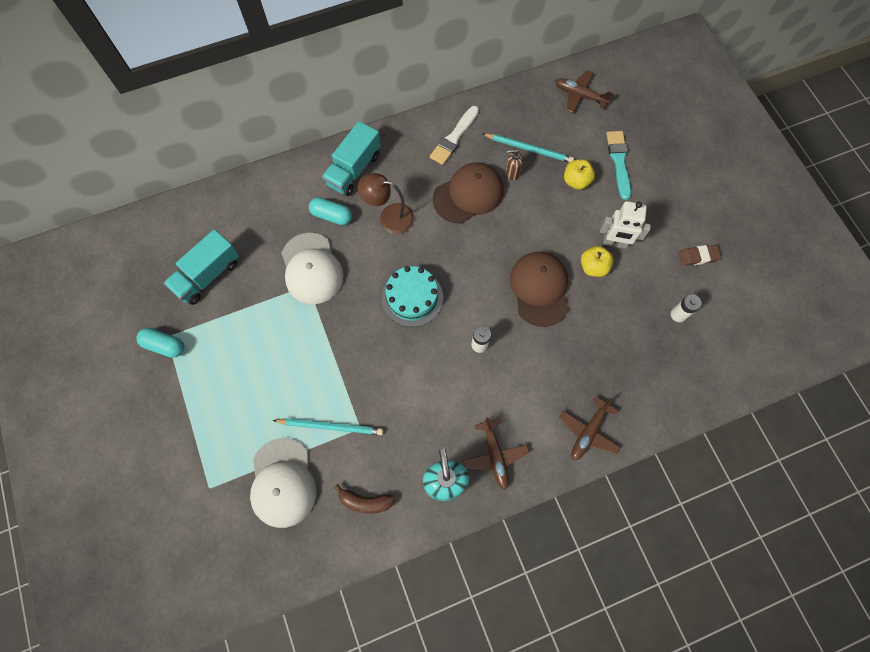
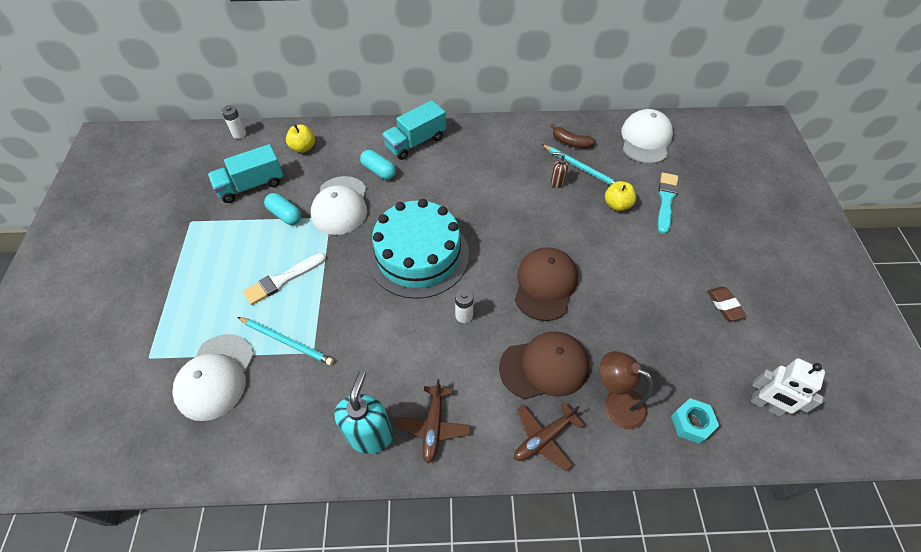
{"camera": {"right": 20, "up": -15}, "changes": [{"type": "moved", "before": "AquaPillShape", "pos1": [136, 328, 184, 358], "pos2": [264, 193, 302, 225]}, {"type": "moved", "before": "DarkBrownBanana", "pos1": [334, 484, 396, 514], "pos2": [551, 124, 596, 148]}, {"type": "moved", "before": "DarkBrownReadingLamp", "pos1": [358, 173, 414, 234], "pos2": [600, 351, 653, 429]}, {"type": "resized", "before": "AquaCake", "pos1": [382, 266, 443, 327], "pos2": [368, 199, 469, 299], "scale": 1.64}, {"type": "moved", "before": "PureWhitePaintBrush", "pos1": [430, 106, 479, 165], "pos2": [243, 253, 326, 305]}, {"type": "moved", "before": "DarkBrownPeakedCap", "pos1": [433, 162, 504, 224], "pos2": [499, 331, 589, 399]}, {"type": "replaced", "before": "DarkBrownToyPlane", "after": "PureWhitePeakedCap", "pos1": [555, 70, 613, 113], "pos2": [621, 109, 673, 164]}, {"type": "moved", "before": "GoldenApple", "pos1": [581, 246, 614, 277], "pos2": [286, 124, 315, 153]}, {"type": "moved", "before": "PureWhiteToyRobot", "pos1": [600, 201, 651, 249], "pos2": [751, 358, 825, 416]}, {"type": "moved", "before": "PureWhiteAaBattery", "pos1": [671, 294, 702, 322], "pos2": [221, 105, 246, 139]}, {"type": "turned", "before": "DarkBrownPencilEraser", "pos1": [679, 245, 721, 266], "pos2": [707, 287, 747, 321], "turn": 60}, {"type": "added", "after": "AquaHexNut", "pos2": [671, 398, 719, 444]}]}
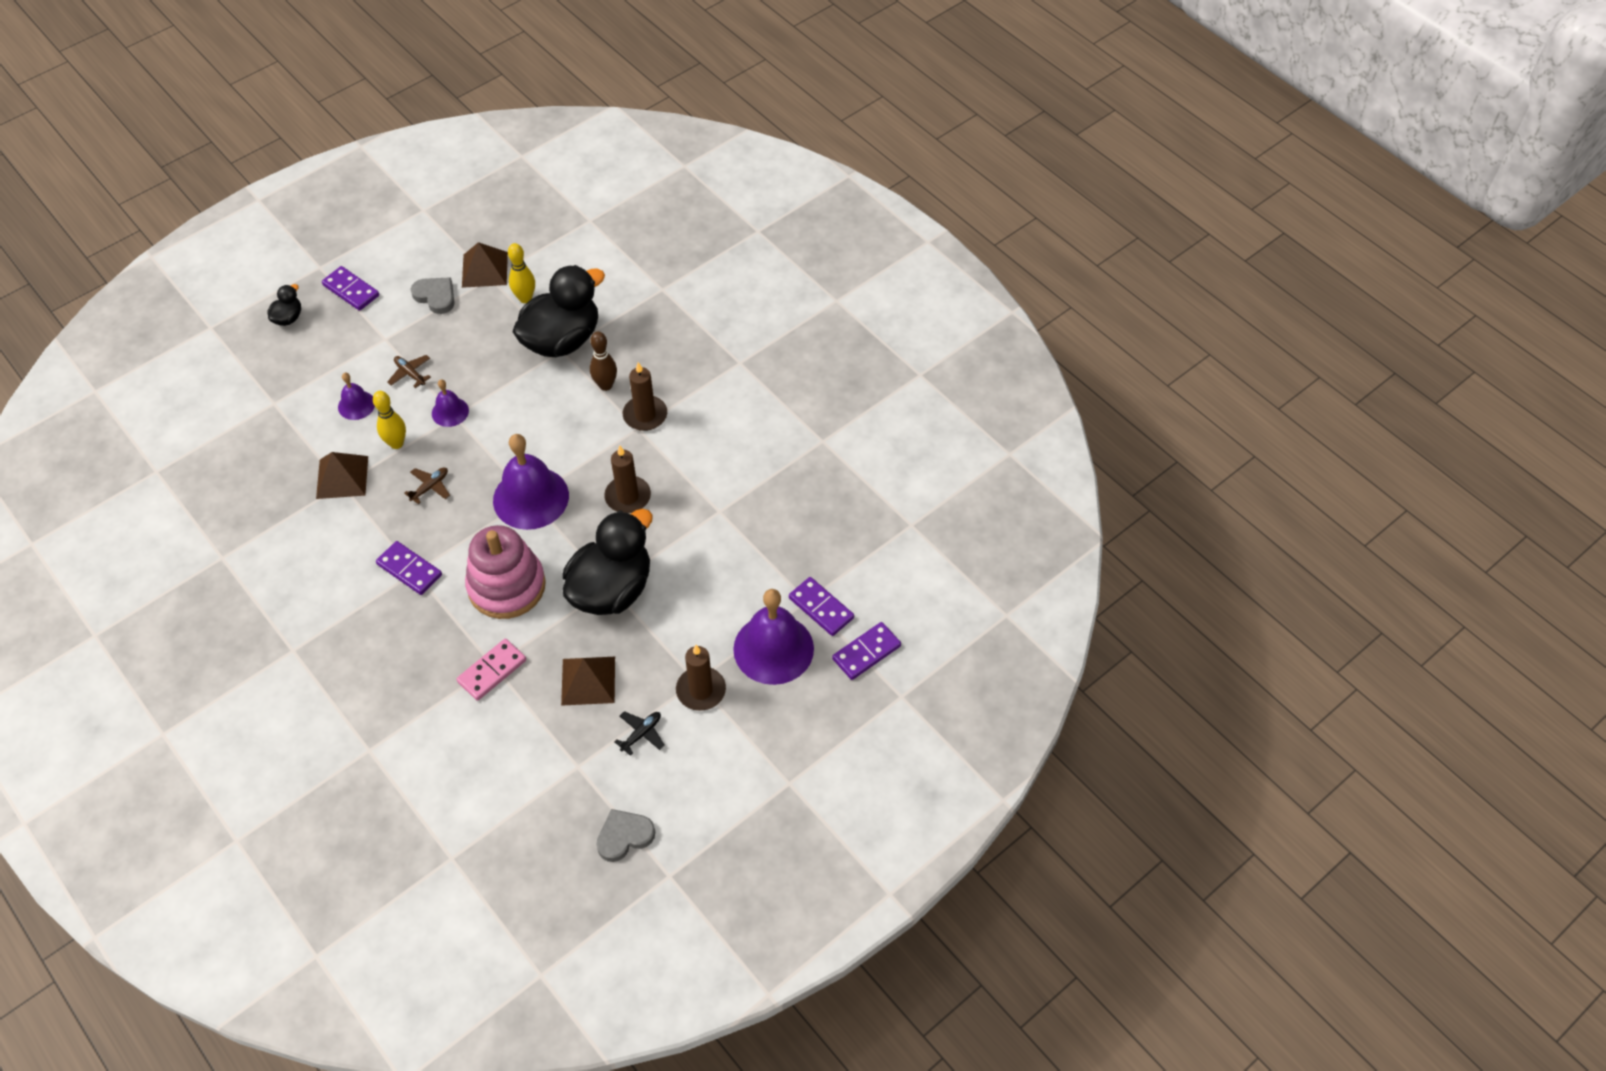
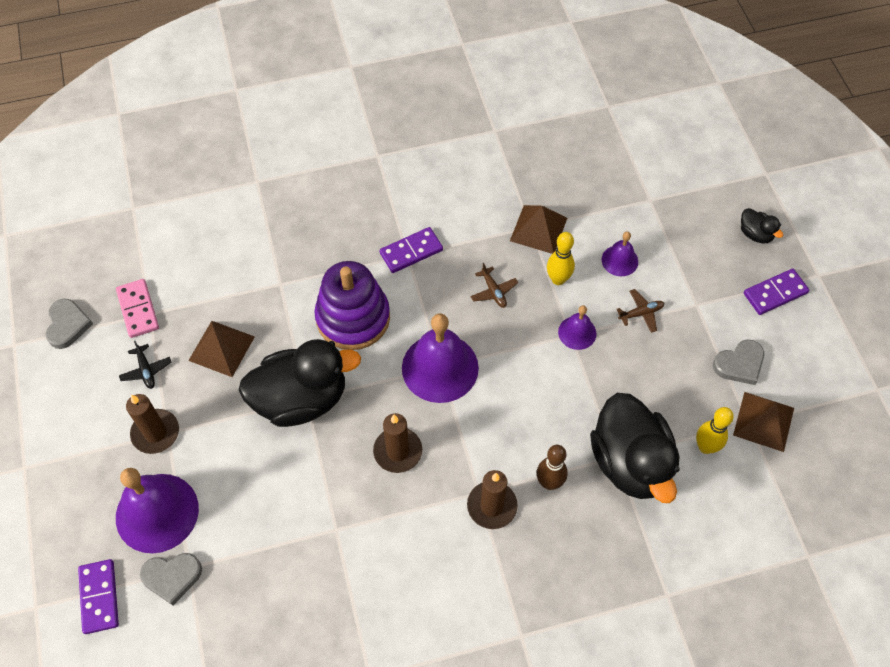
{"camera": {"right": 115, "up": 5}, "changes": [{"type": "moved", "before": "RosePinkDomino", "pos1": [456, 639, 526, 701], "pos2": [116, 279, 159, 338]}, {"type": "recoloured", "before": "RosePinkStackingRings", "after": "RoyalPurpleStackingRings", "pos1": [465, 525, 546, 619], "pos2": [314, 261, 390, 350]}, {"type": "turned", "before": "JetBlackDuck", "pos1": [562, 509, 652, 615], "pos2": [239, 339, 361, 427], "turn": -75}, {"type": "replaced", "before": "RoyalPurpleDomino", "after": "GrayHeart", "pos1": [789, 577, 854, 636], "pos2": [140, 553, 202, 605]}]}
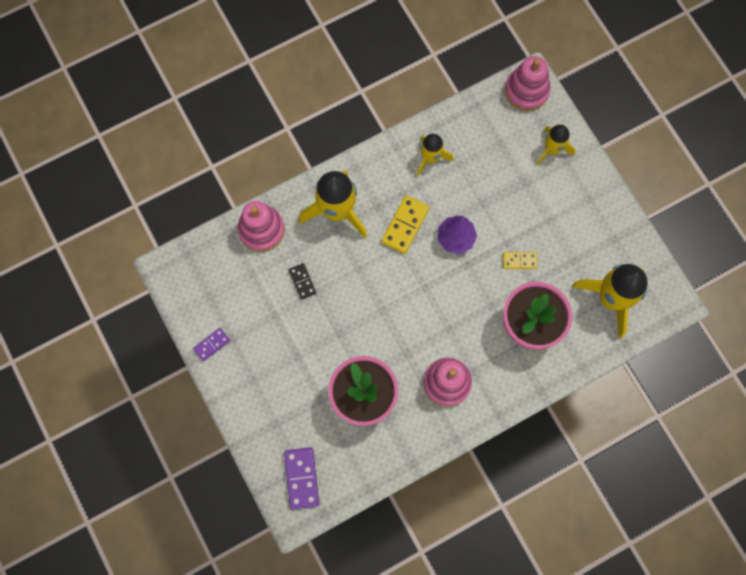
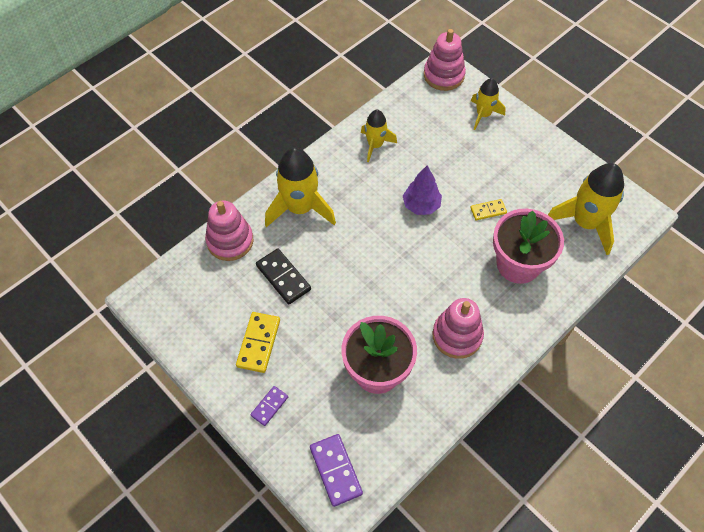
{"camera": {"right": -15, "up": -15}, "changes": [{"type": "moved", "before": "RoyalPurpleDomino", "pos1": [193, 328, 230, 361], "pos2": [250, 386, 288, 426]}, {"type": "resized", "before": "JetBlackDomino", "pos1": [289, 263, 316, 300], "pos2": [256, 248, 311, 304], "scale": 1.64}, {"type": "moved", "before": "GoldenDomino", "pos1": [381, 196, 429, 254], "pos2": [236, 312, 280, 373]}]}
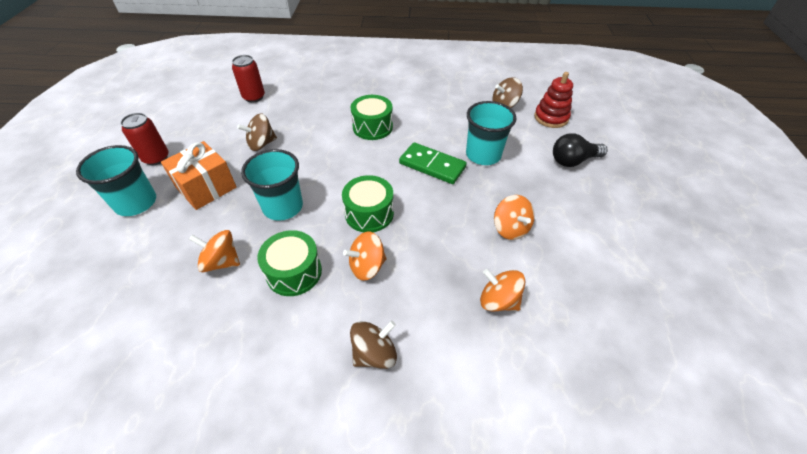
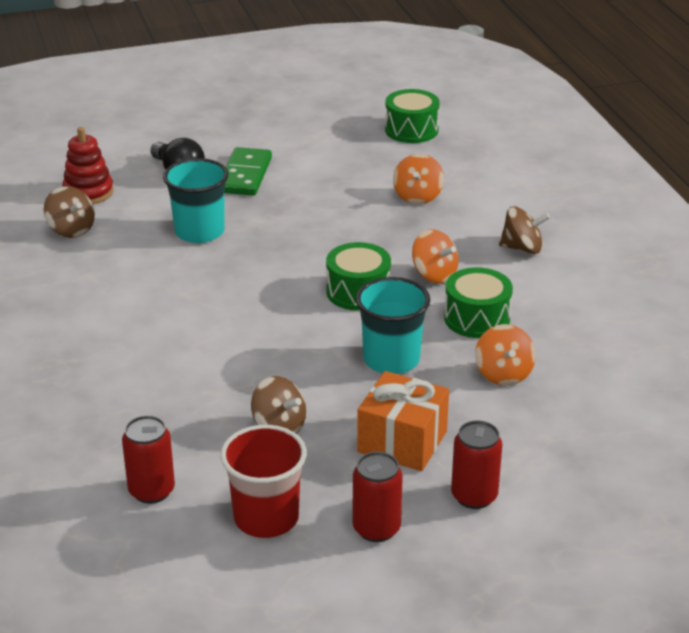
{"camera": {"right": -110, "up": -15}, "changes": [{"type": "replaced", "before": "AquaBeaker", "after": "ScarletTin", "pos1": [76, 145, 156, 216], "pos2": [451, 420, 502, 509]}, {"type": "turned", "before": "DarkBrownSpinningTop", "pos1": [350, 320, 397, 369], "pos2": [499, 206, 550, 254], "turn": 150}, {"type": "moved", "before": "GreenSnareDrum", "pos1": [351, 95, 393, 140], "pos2": [385, 89, 440, 143]}, {"type": "moved", "before": "GreenDomino", "pos1": [399, 142, 467, 184], "pos2": [224, 147, 272, 196]}, {"type": "removed", "before": "BrightOrangeSpinningTop", "pos1": [494, 195, 535, 240]}, {"type": "added", "after": "ScarletBeaker", "pos2": [220, 425, 307, 538]}]}
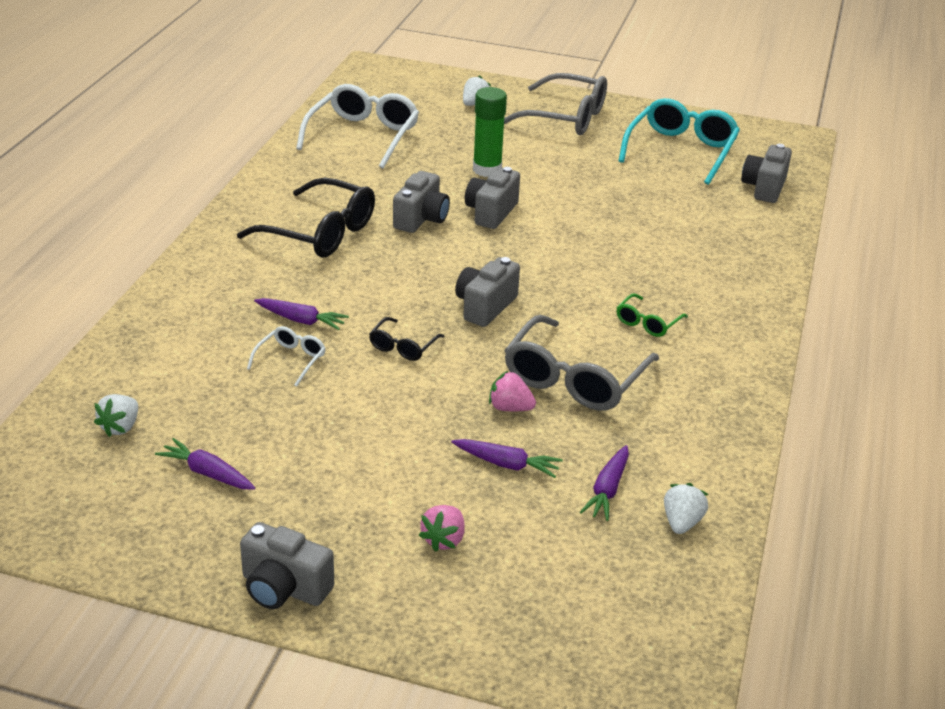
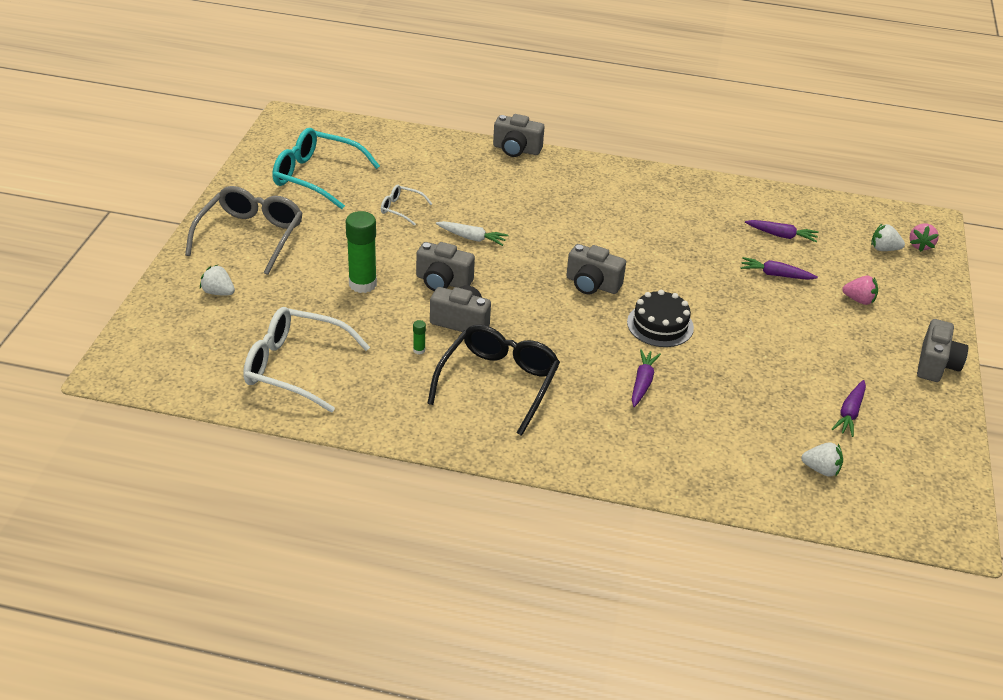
{"camera": {"right": -95, "up": 5}, "changes": [{"type": "moved", "before": "PureWhiteEyeglasses", "pos1": [247, 326, 326, 387], "pos2": [381, 185, 432, 226]}, {"type": "replaced", "before": "JetBlackEyeglasses", "after": "JetBlackCake", "pos1": [369, 317, 444, 361], "pos2": [627, 290, 694, 347]}, {"type": "turned", "before": "RoyalPurpleCarrot", "pos1": [451, 439, 563, 478], "pos2": [740, 257, 818, 280], "turn": -90}, {"type": "moved", "before": "RosePinkBerry", "pos1": [489, 371, 536, 411], "pos2": [910, 223, 939, 252]}, {"type": "removed", "before": "GrayEyeglasses", "pos1": [504, 315, 659, 411]}, {"type": "removed", "before": "GreenEyeglasses", "pos1": [617, 293, 688, 337]}, {"type": "moved", "before": "PureWhiteBerry", "pos1": [664, 483, 708, 534], "pos2": [871, 223, 905, 251]}, {"type": "moved", "before": "GrayCompactCamera", "pos1": [741, 144, 792, 203], "pos2": [493, 114, 544, 157]}, {"type": "added", "after": "GreenGlue", "pos2": [413, 320, 426, 354]}, {"type": "added", "after": "PureWhiteCarrot", "pos2": [436, 221, 509, 246]}]}
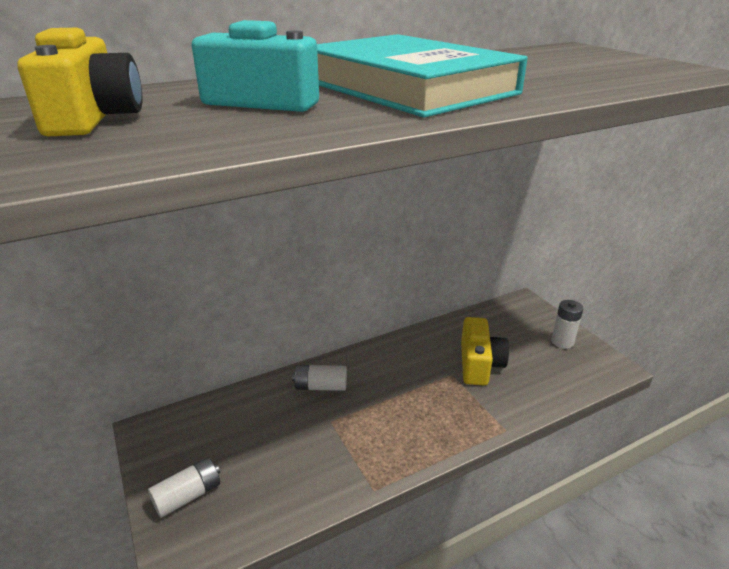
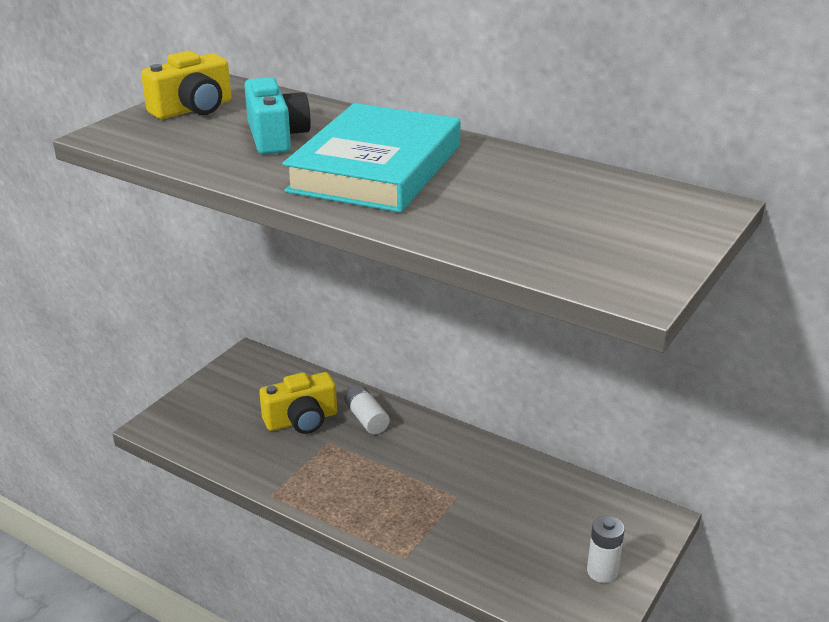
{"camera": {"right": 60, "up": 0}, "changes": [{"type": "removed", "before": "PureWhiteAaBattery", "pos1": [148, 458, 220, 518]}, {"type": "moved", "before": "GoldenCompactCamera", "pos1": [461, 317, 509, 385], "pos2": [259, 372, 337, 434]}]}
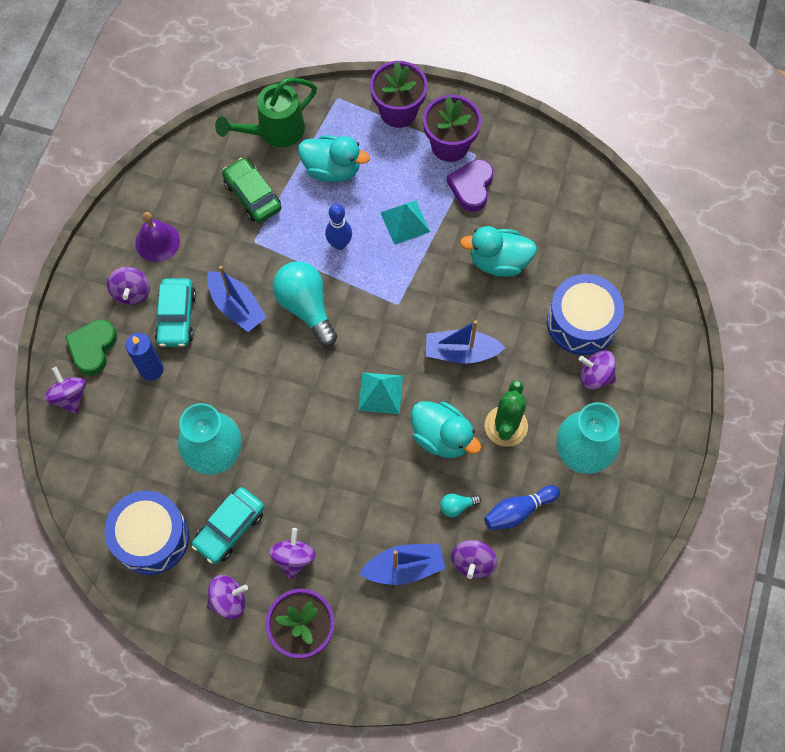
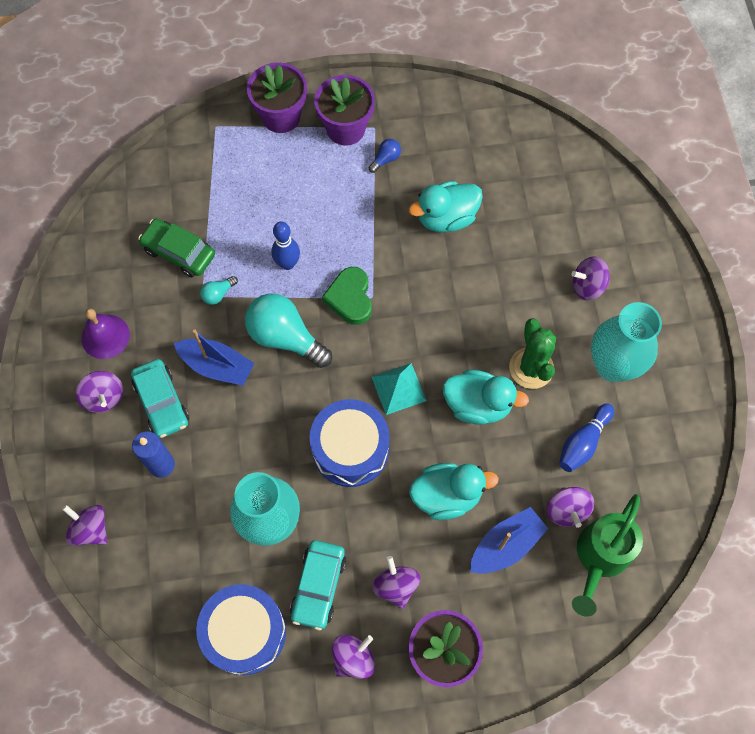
{"camera": {"right": -25, "up": 0}, "changes": [{"type": "moved", "before": "GreenHeart", "pos1": [65, 319, 117, 376], "pos2": [322, 267, 372, 325]}, {"type": "moved", "before": "GreenSprinklingCan", "pos1": [215, 78, 317, 147], "pos2": [572, 494, 643, 617]}, {"type": "moved", "before": "AquaDuck", "pos1": [298, 135, 370, 182], "pos2": [409, 463, 499, 520]}, {"type": "removed", "before": "AquaPyramid", "pos1": [381, 200, 430, 245]}, {"type": "removed", "before": "BlueBoat", "pos1": [426, 320, 505, 364]}, {"type": "moved", "before": "AquaLightbulb", "pos1": [440, 493, 481, 517], "pos2": [200, 276, 238, 305]}, {"type": "replaced", "before": "RoyalPurpleHeart", "after": "BlueLightbulb", "pos1": [447, 159, 493, 212], "pos2": [369, 139, 401, 173]}, {"type": "moved", "before": "BlueSnareDrum", "pos1": [547, 274, 624, 355], "pos2": [309, 399, 390, 487]}]}
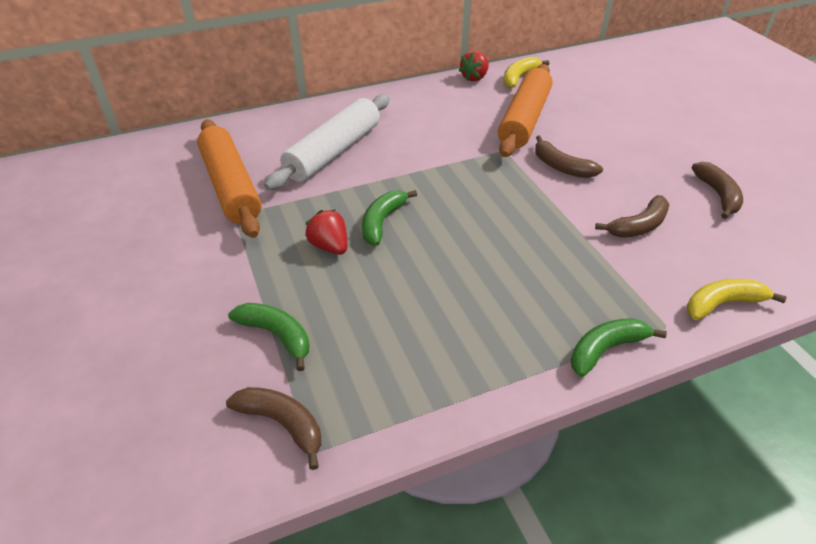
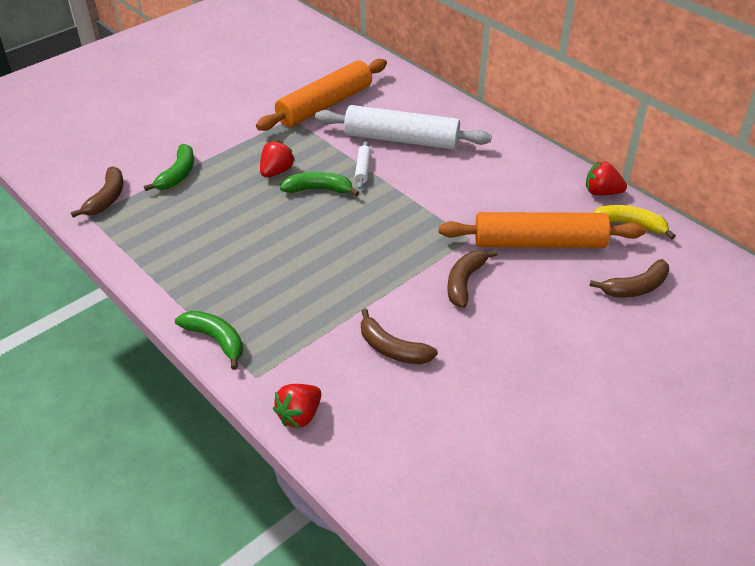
{"camera": {"right": 70, "up": 0}, "changes": [{"type": "replaced", "before": "GoldenBanana", "after": "ScarletBerry", "pos1": [687, 279, 787, 320], "pos2": [273, 384, 321, 428]}, {"type": "moved", "before": "DarkBrownBanana", "pos1": [691, 162, 743, 219], "pos2": [589, 259, 669, 298]}, {"type": "added", "after": "PureWhiteDoughRoller", "pos2": [355, 141, 371, 189]}]}
